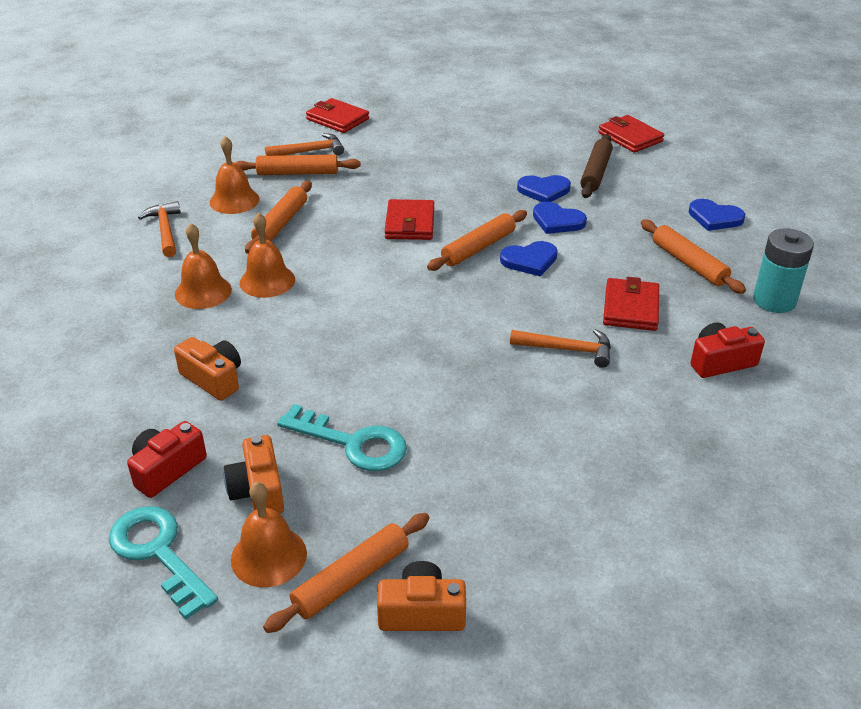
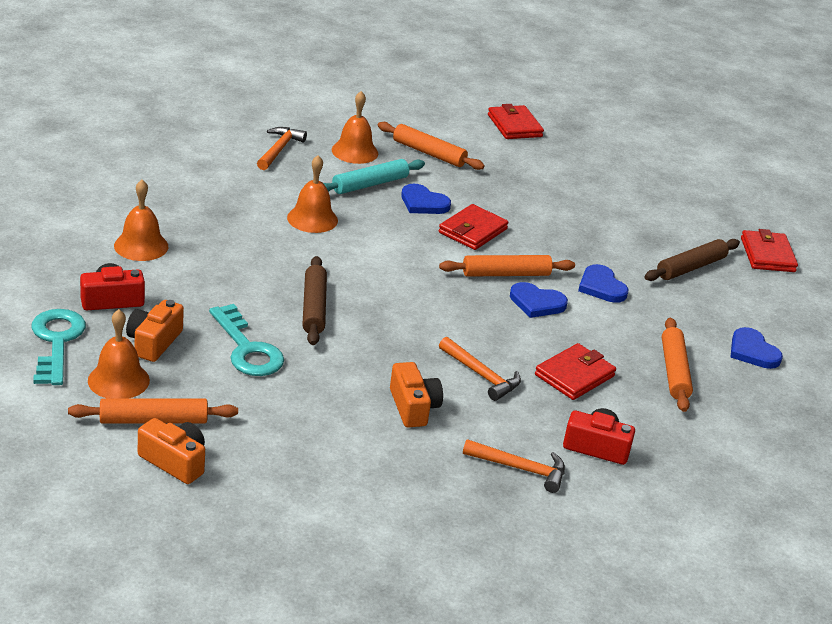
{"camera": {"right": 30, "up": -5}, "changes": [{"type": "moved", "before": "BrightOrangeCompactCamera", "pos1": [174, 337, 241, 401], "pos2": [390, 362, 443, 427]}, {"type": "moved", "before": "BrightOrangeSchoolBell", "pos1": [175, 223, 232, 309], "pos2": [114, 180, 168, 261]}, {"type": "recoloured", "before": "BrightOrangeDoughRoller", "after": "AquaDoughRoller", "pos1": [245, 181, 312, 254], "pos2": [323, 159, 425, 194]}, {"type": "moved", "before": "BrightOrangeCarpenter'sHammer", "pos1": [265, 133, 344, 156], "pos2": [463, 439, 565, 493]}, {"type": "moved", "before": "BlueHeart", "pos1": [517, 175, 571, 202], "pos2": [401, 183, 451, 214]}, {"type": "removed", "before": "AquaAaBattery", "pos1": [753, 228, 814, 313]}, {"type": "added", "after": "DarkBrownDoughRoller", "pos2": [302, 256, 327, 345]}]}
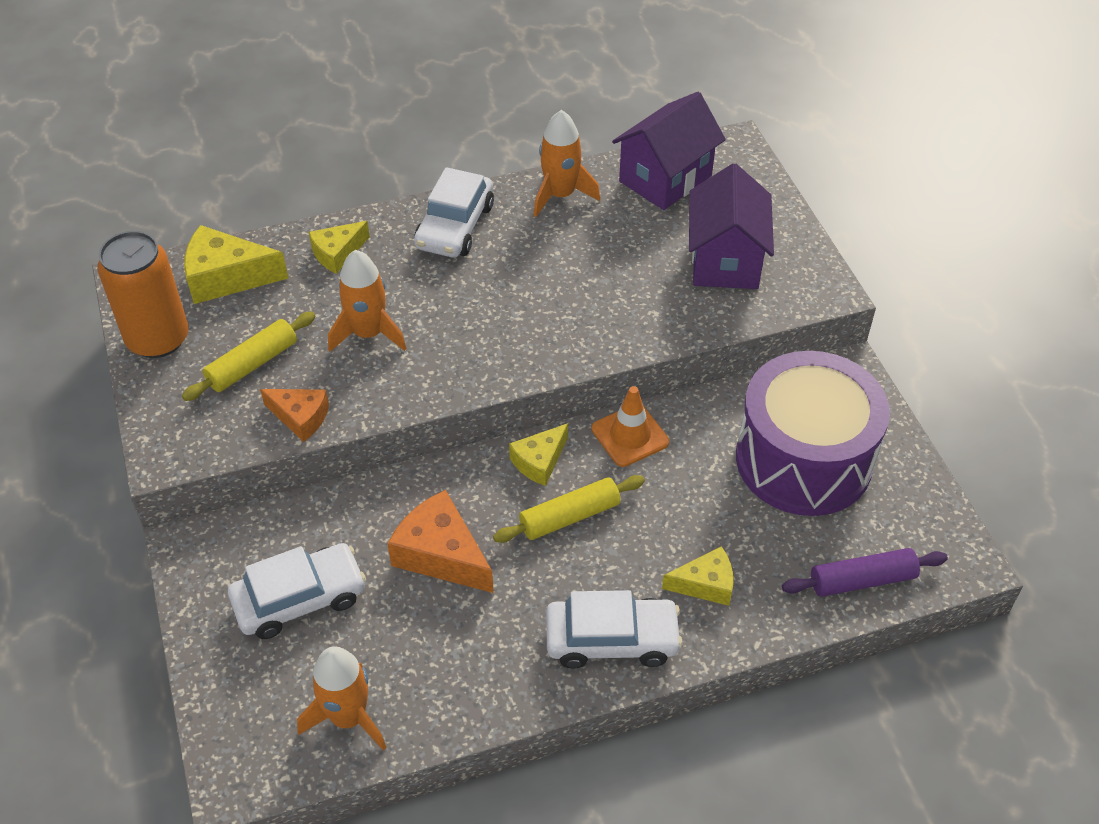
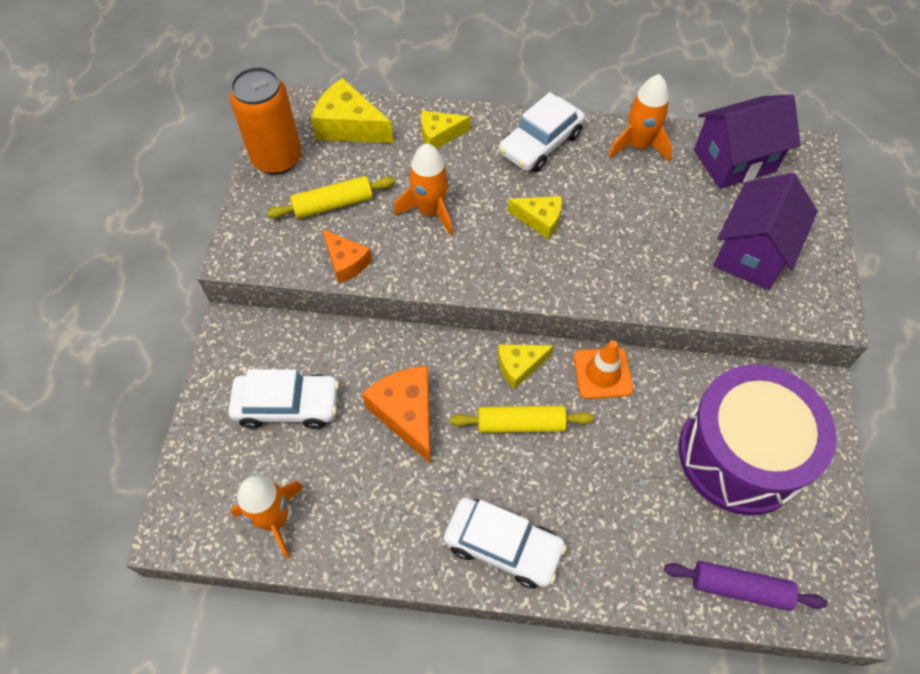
{"camera": {"right": 25, "up": 10}, "changes": [{"type": "moved", "before": "GoldenCheese", "pos1": [662, 546, 733, 606], "pos2": [508, 196, 562, 240]}]}
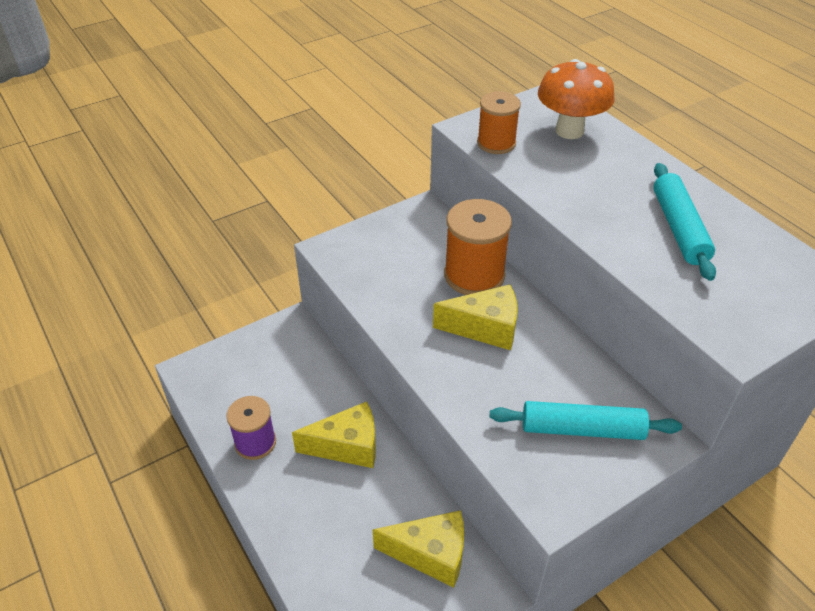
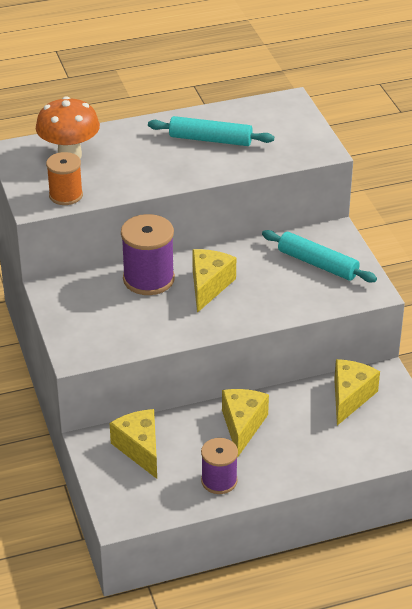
{"camera": {"right": -75, "up": -5}, "changes": [{"type": "recoloured", "before": "BrightOrangeReelOfThread", "after": "RoyalPurpleReelOfThread", "pos1": [444, 199, 512, 295], "pos2": [121, 214, 175, 295]}, {"type": "turned", "before": "AquaDoughRoller", "pos1": [490, 401, 682, 440], "pos2": [262, 230, 377, 282], "turn": -75}, {"type": "added", "after": "GoldenCheese", "pos2": [110, 409, 157, 479]}]}
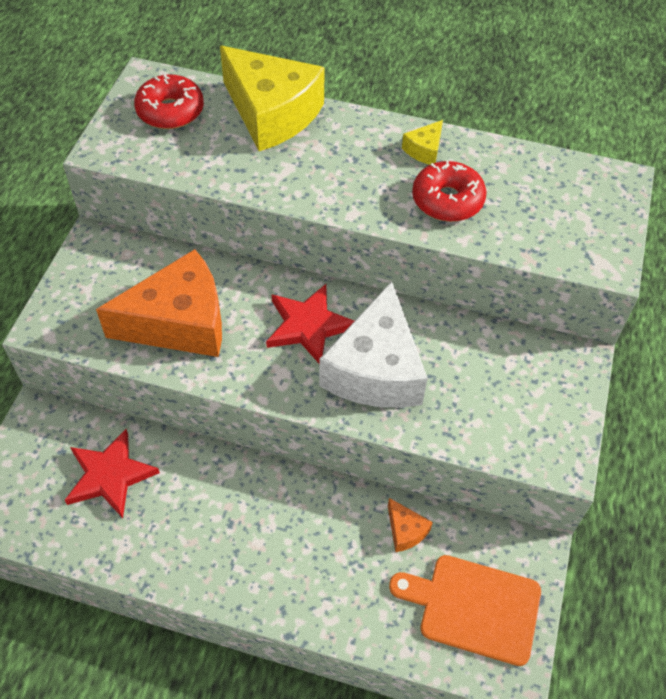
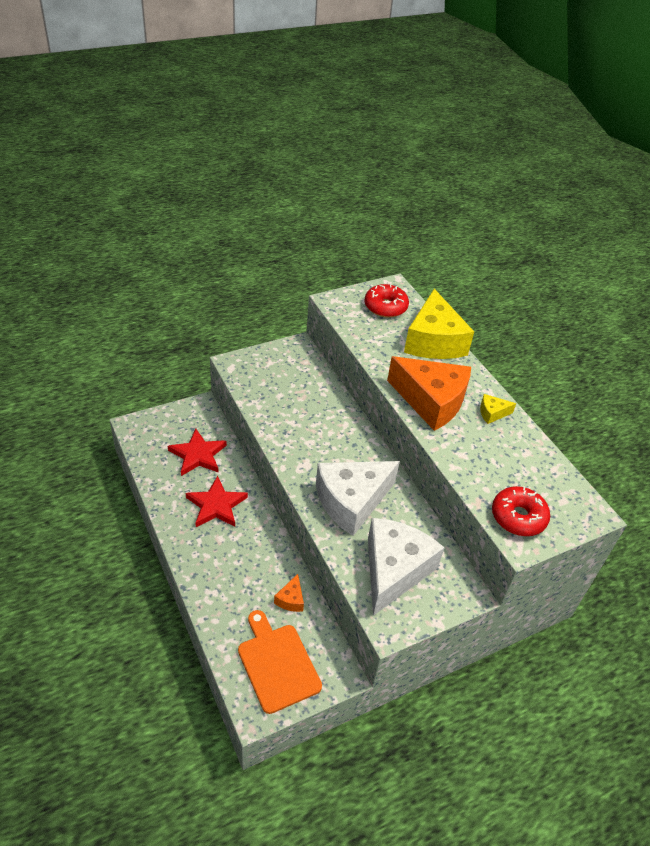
{"camera": {"right": 45, "up": -10}, "changes": [{"type": "moved", "before": "BrightOrangeCheese", "pos1": [96, 249, 222, 357], "pos2": [387, 356, 471, 431]}, {"type": "moved", "before": "ScarletStarShape", "pos1": [266, 284, 354, 363], "pos2": [186, 476, 248, 527]}, {"type": "moved", "before": "ScarletDonut", "pos1": [412, 160, 486, 222], "pos2": [492, 486, 550, 536]}, {"type": "added", "after": "PureWhiteCheese", "pos2": [368, 518, 445, 616]}]}
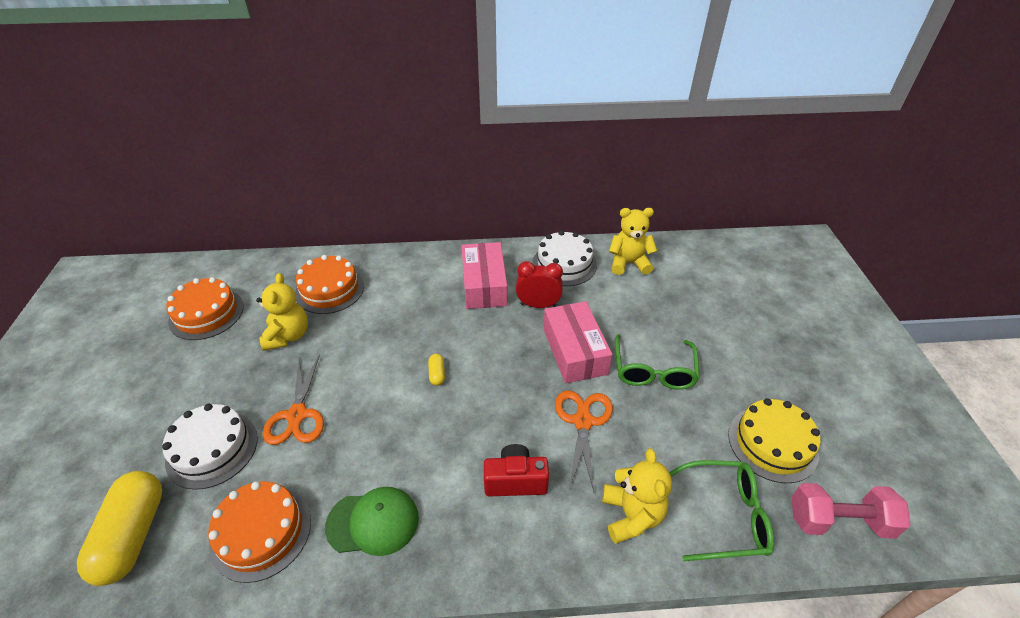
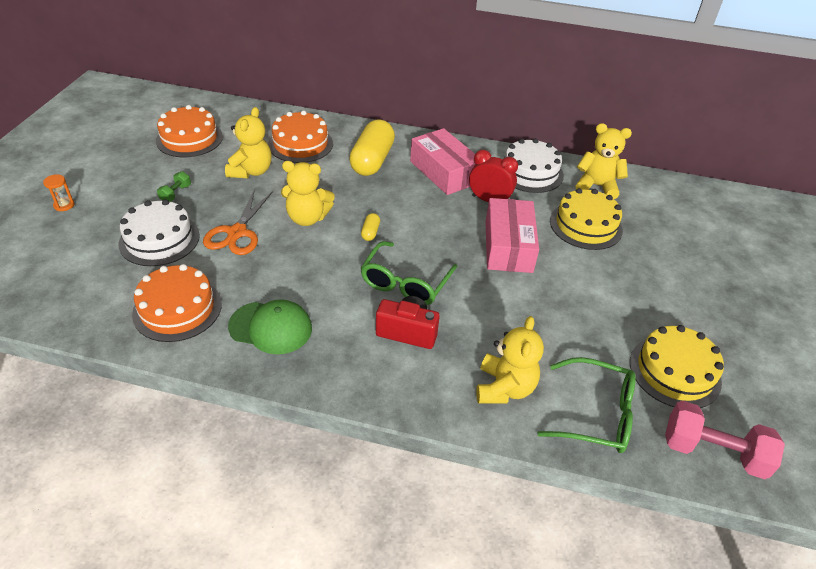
{"camera": {"right": 15, "up": 0}, "changes": [{"type": "moved", "before": "GoldenPillShape", "pos1": [77, 471, 162, 586], "pos2": [349, 120, 395, 176]}, {"type": "turned", "before": "RosePinkPackage", "pos1": [462, 242, 508, 309], "pos2": [410, 128, 475, 195], "turn": -45}, {"type": "removed", "before": "BrightOrangeShears", "pos1": [555, 390, 613, 491]}, {"type": "moved", "before": "GreenEyeglasses", "pos1": [615, 334, 700, 390], "pos2": [360, 241, 457, 305]}, {"type": "added", "after": "BrightOrangeSandTimer", "pos2": [43, 174, 75, 211]}, {"type": "added", "after": "GreenDumbbell", "pos2": [157, 171, 191, 202]}, {"type": "added", "after": "GoldenTeddyBear", "pos2": [281, 161, 335, 226]}, {"type": "added", "after": "GoldenCake", "pos2": [550, 188, 623, 250]}]}
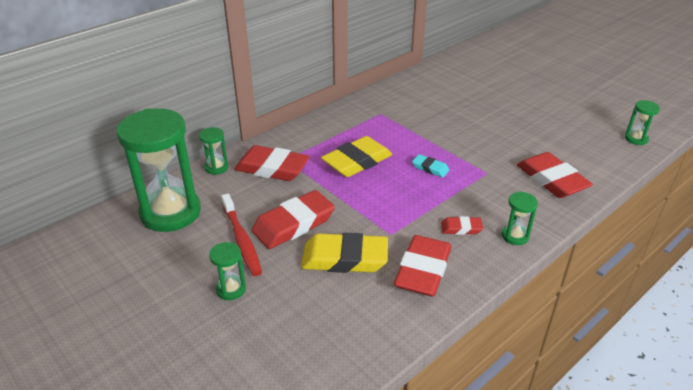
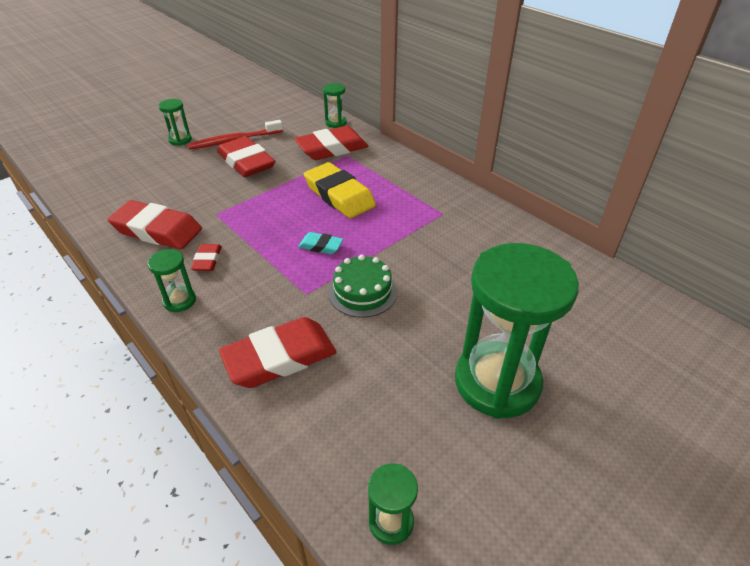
{"camera": {"right": 90, "up": 5}, "changes": [{"type": "moved", "before": "GreenSandTimer", "pos1": [116, 108, 201, 232], "pos2": [455, 243, 579, 419]}, {"type": "turned", "before": "ScarletPencilEraser", "pos1": [234, 145, 310, 181], "pos2": [294, 126, 368, 160], "turn": 45}, {"type": "removed", "before": "GoldenPencilEraser", "pos1": [301, 233, 388, 273]}, {"type": "turned", "before": "AquaPencilEraser", "pos1": [412, 154, 449, 178], "pos2": [298, 232, 343, 254], "turn": 75}, {"type": "added", "after": "GreenCake", "pos2": [328, 255, 397, 318]}]}
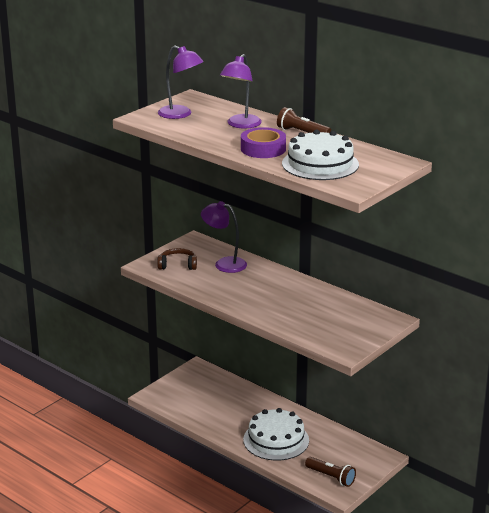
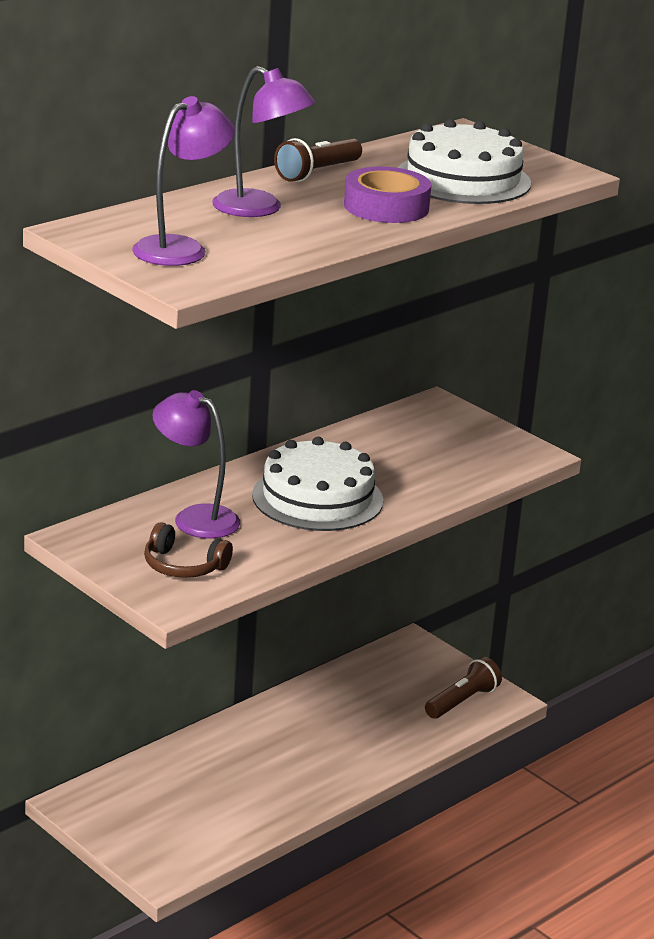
{"camera": {"right": -85, "up": 0}, "changes": [{"type": "turned", "before": "DarkBrownHeadset", "pos1": [157, 248, 197, 270], "pos2": [144, 522, 233, 578], "turn": -75}, {"type": "turned", "before": "RoyalPurpleReadingLamp", "pos1": [201, 201, 247, 273], "pos2": [153, 390, 240, 538], "turn": 90}, {"type": "moved", "before": "PureWhiteCake", "pos1": [243, 408, 309, 461], "pos2": [252, 437, 384, 531]}]}
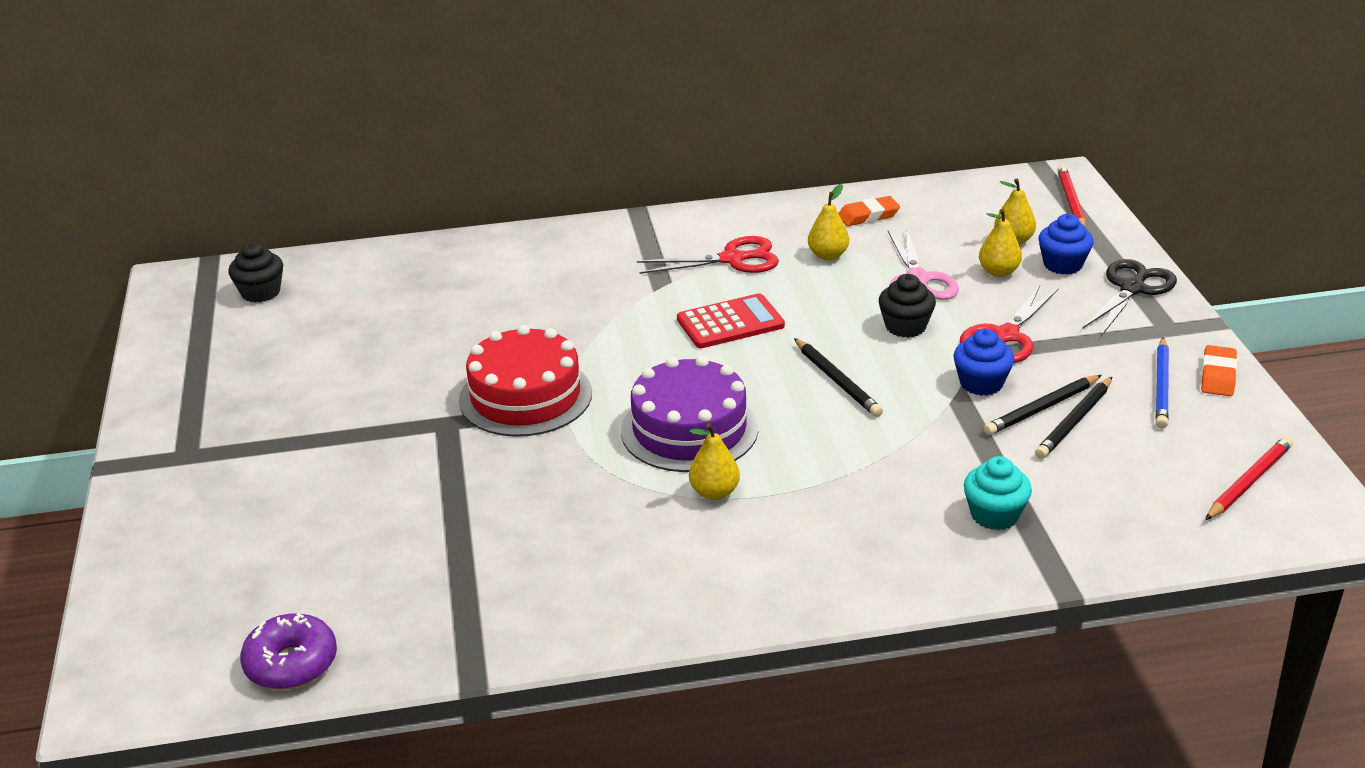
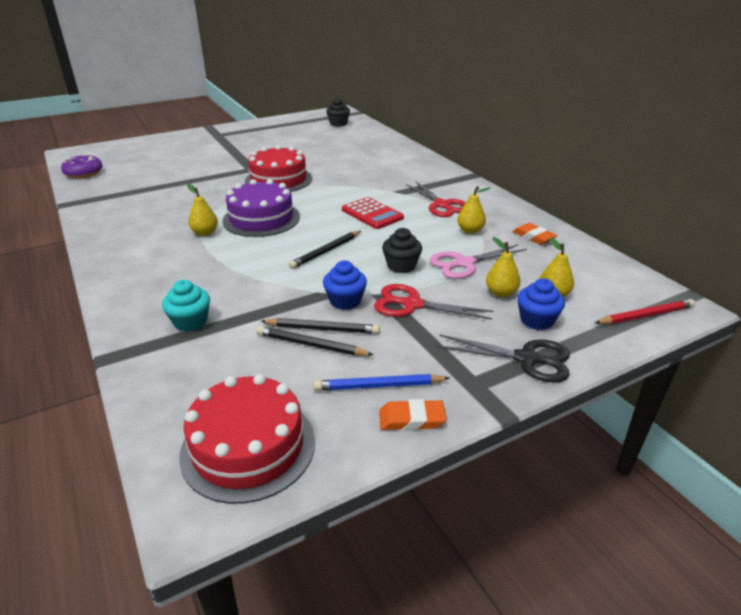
{"camera": {"right": 70, "up": 0}, "changes": [{"type": "turned", "before": "JetBlackWoodenPencil", "pos1": [983, 375, 1102, 435], "pos2": [261, 318, 380, 334], "turn": 150}, {"type": "replaced", "before": "ScarletWoodenPencil", "after": "ScarletCake", "pos1": [1205, 436, 1293, 520], "pos2": [179, 374, 315, 504]}]}
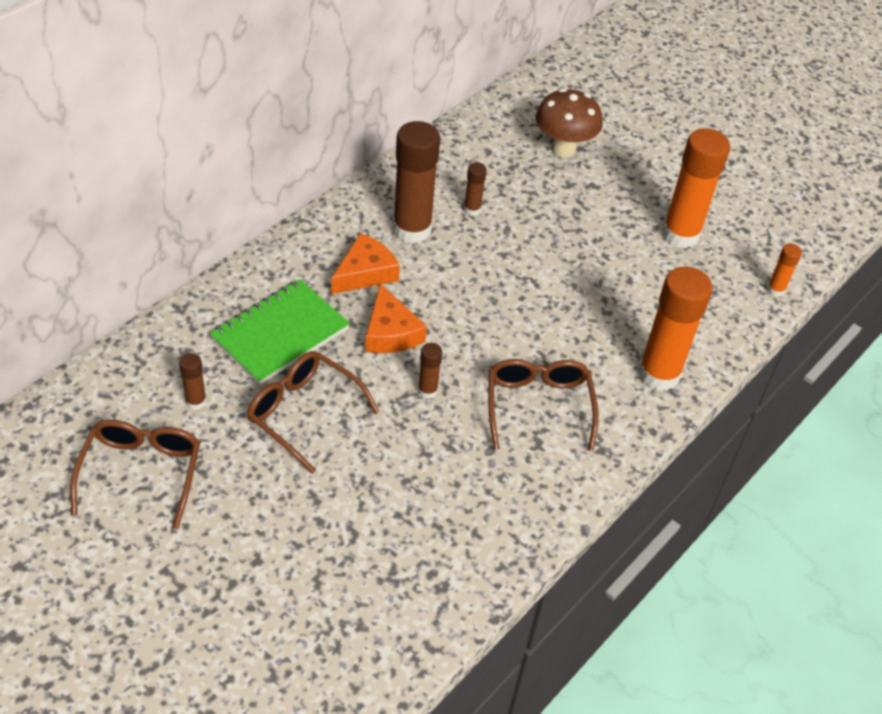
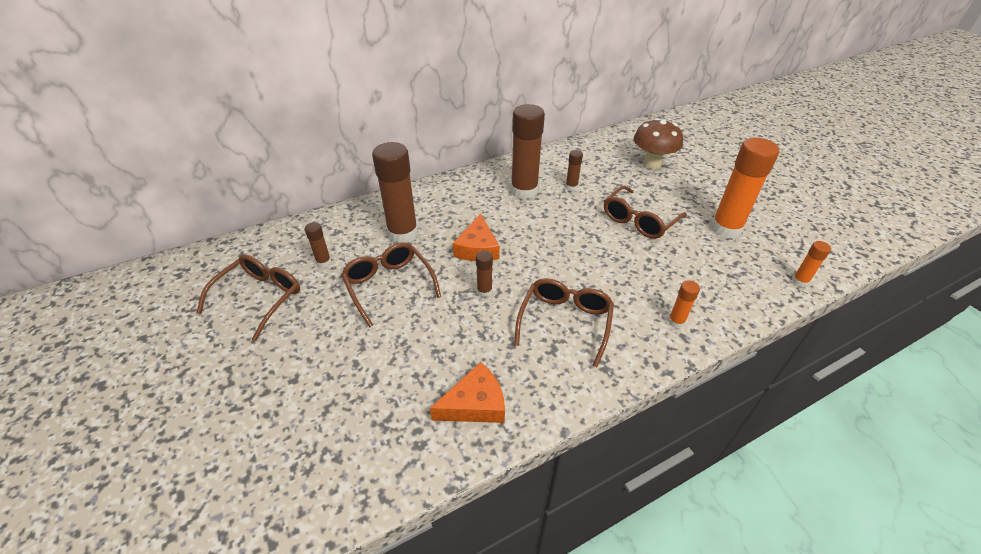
{"camera": {"right": 25, "up": -5}, "changes": [{"type": "replaced", "before": "GreenNotebook", "after": "DarkBrownGlue", "pos1": [210, 279, 350, 385], "pos2": [372, 142, 418, 243]}, {"type": "moved", "before": "BrightOrangeCheese", "pos1": [331, 233, 400, 294], "pos2": [430, 362, 505, 423]}, {"type": "resized", "before": "BrightOrangeGlue", "pos1": [638, 267, 713, 391], "pos2": [668, 280, 700, 328], "scale": 0.46}, {"type": "added", "after": "DarkBrownEyeglasses", "pos2": [604, 186, 687, 239]}]}
